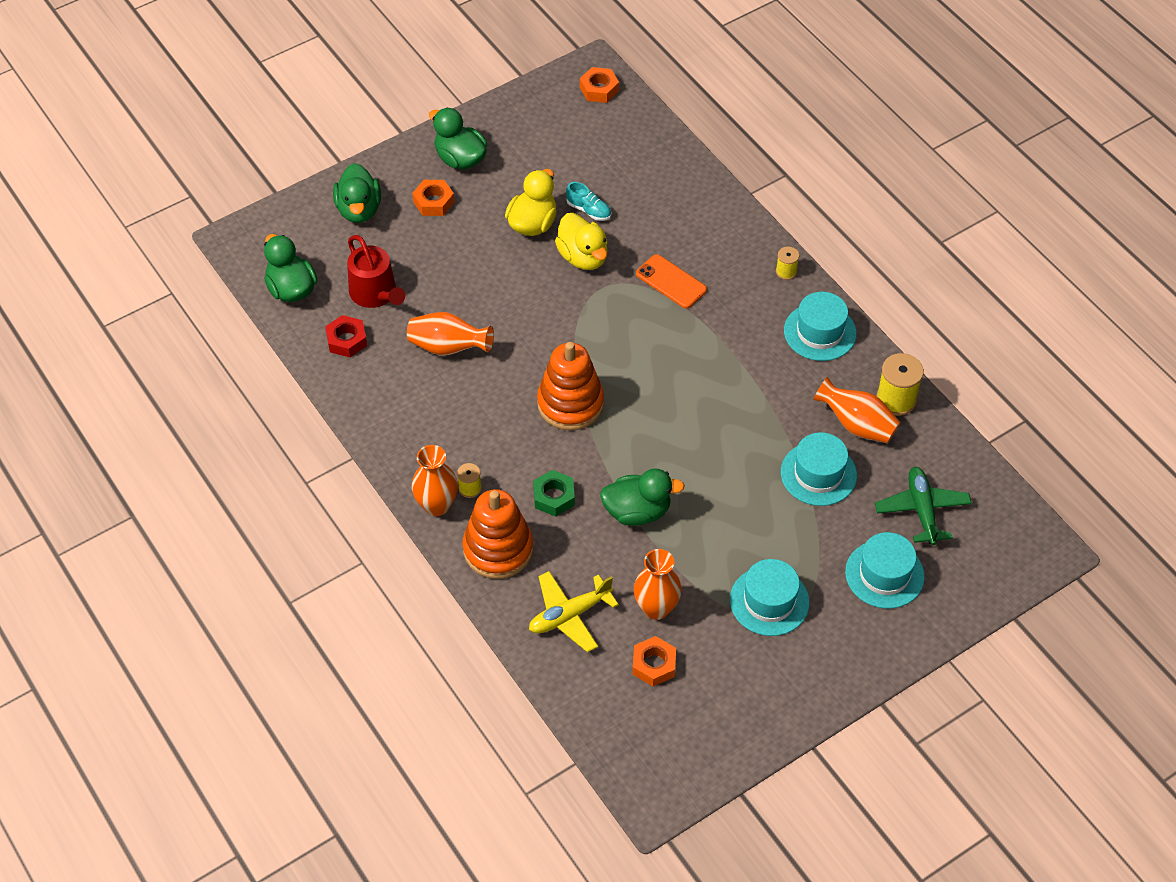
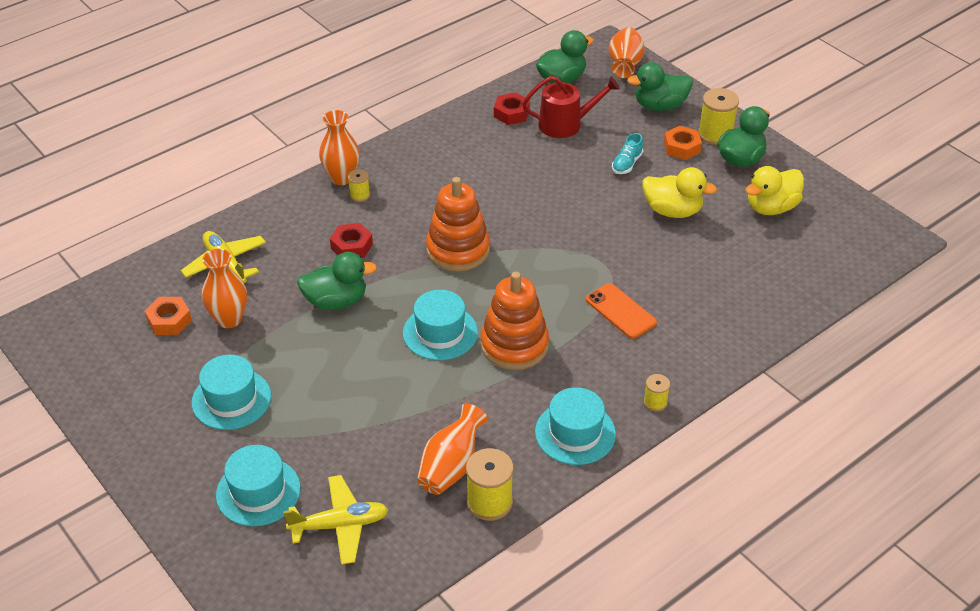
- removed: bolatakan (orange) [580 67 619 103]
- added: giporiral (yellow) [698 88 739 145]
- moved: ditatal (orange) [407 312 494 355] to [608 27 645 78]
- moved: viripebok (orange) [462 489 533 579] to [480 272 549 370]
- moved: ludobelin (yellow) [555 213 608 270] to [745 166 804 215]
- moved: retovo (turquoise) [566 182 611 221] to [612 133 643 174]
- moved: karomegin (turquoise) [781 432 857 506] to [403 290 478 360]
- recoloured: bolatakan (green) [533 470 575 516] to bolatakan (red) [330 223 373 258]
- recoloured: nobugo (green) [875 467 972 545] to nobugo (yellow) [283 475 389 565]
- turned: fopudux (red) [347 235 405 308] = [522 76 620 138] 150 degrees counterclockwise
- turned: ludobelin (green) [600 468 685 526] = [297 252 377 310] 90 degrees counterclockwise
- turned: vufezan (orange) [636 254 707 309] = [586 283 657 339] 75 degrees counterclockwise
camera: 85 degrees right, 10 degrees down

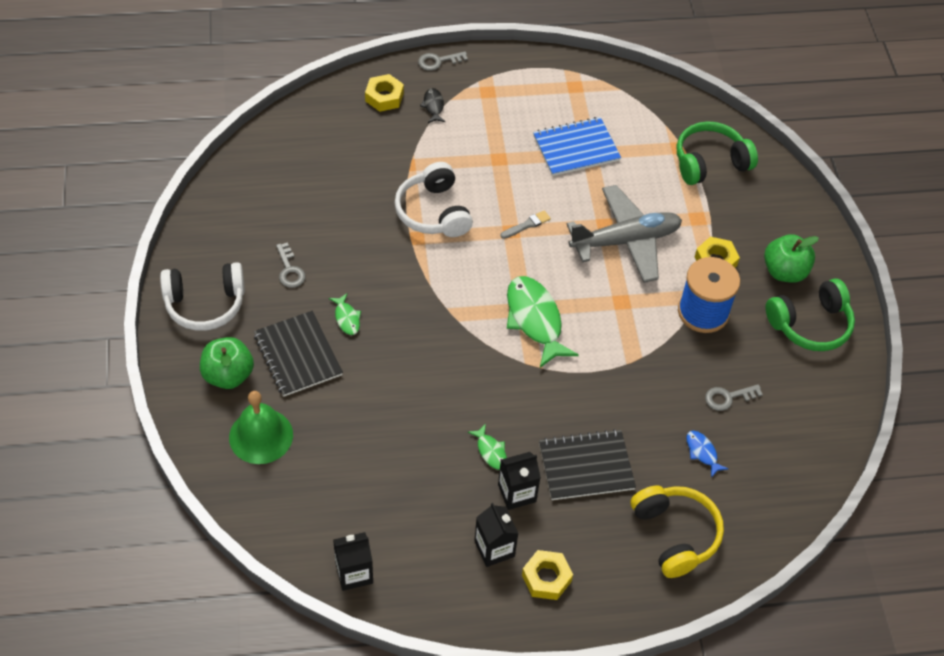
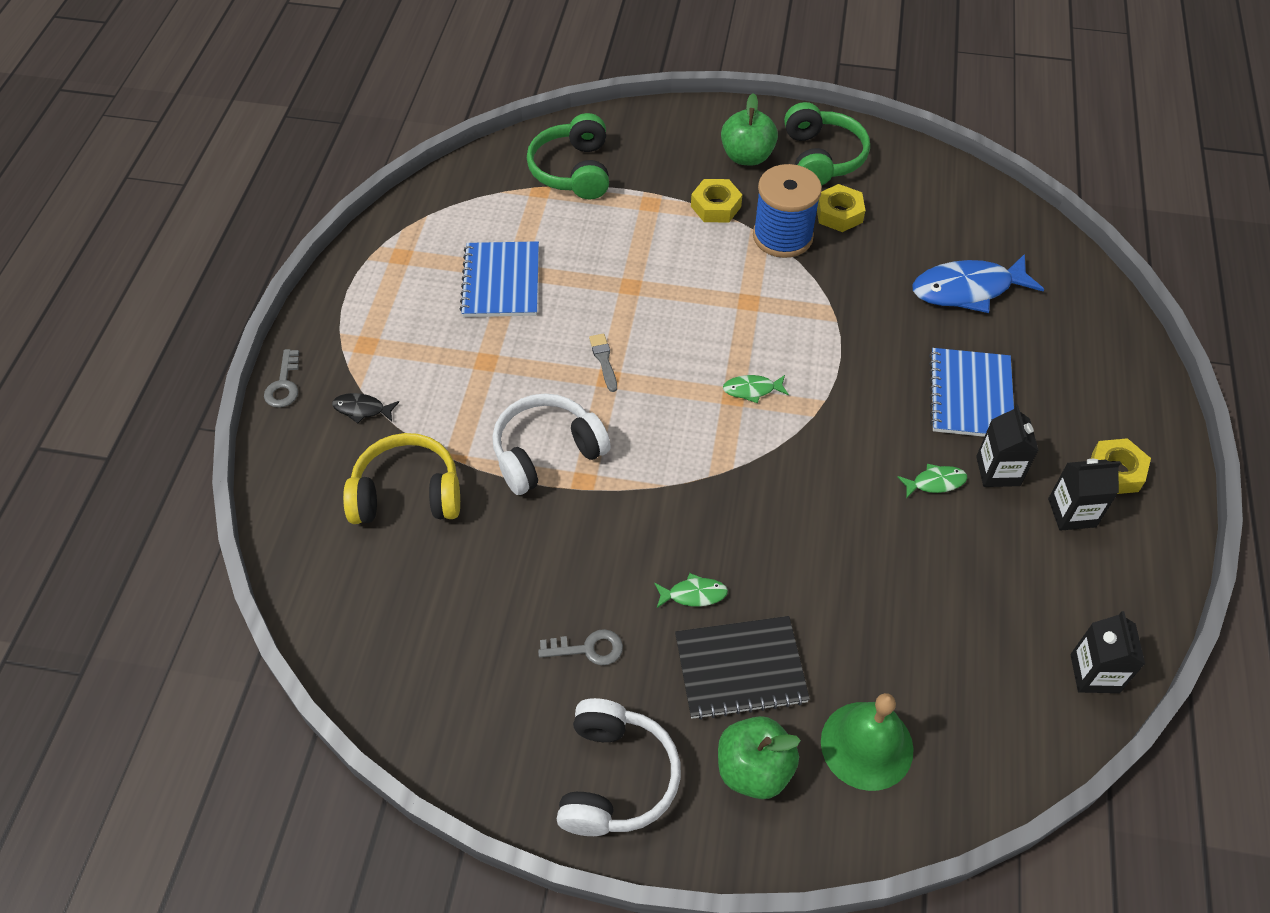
- removed: nobugo (grey) [567 185 682 283]
- removed: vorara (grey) [705 384 763 411]
- moved: bolatakan (yellow) [365 74 404 112] to [817 184 866 232]
- moved: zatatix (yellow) [631 485 724 578] to [343 433 460 524]
- recoloured: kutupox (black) [539 429 636 500] to kutupox (blue) [929 348 1014 437]
- turned: zatatix (white) [395 162 473 237] = [492 393 611 495] 150 degrees clockwise
- resized: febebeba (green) [507 276 579 368] = [723 375 789 403] x0.47
- resized: febebeba (blue) [686 430 728 478] = [912 254 1044 313] x2.12
camera: 70 degrees left, 0 degrees up

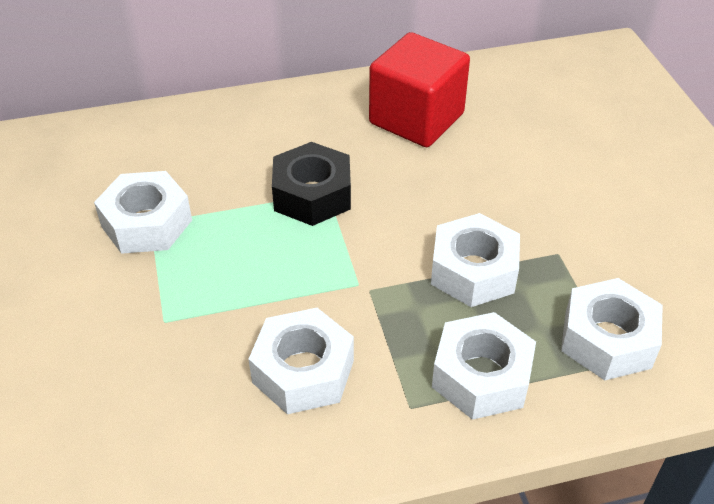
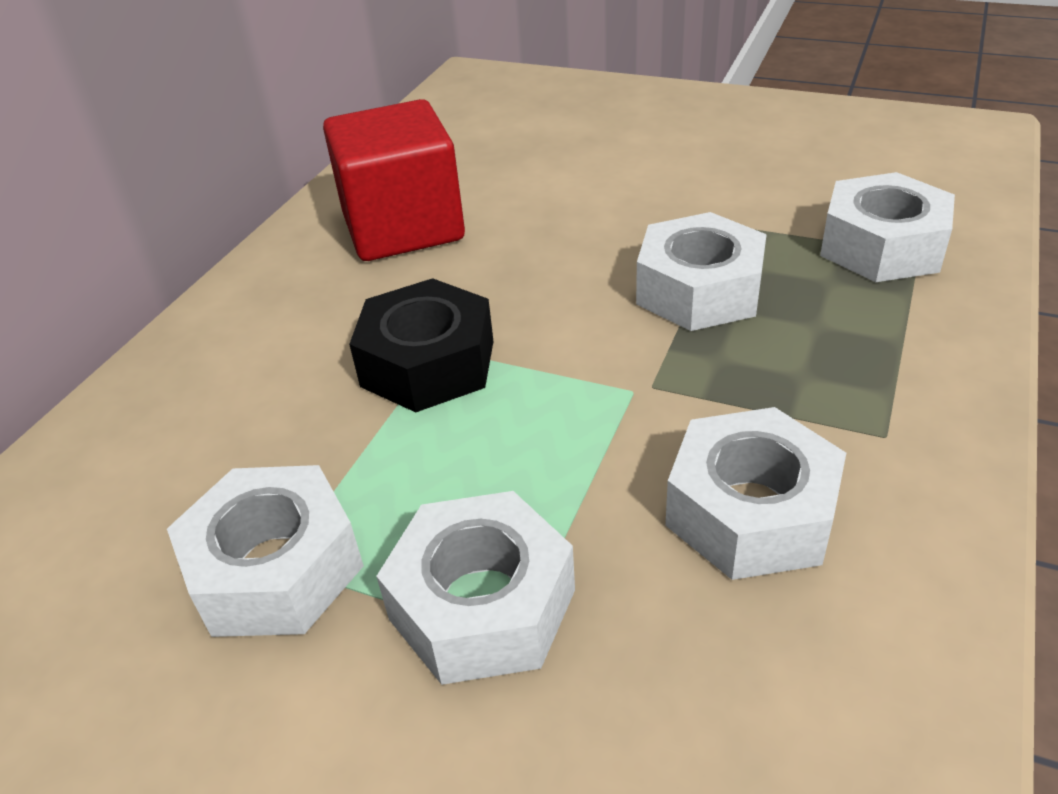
- moved: bolatakan (white) [432 312 536 420] to [376 491 575 685]
camera: 50 degrees left, 5 degrees down

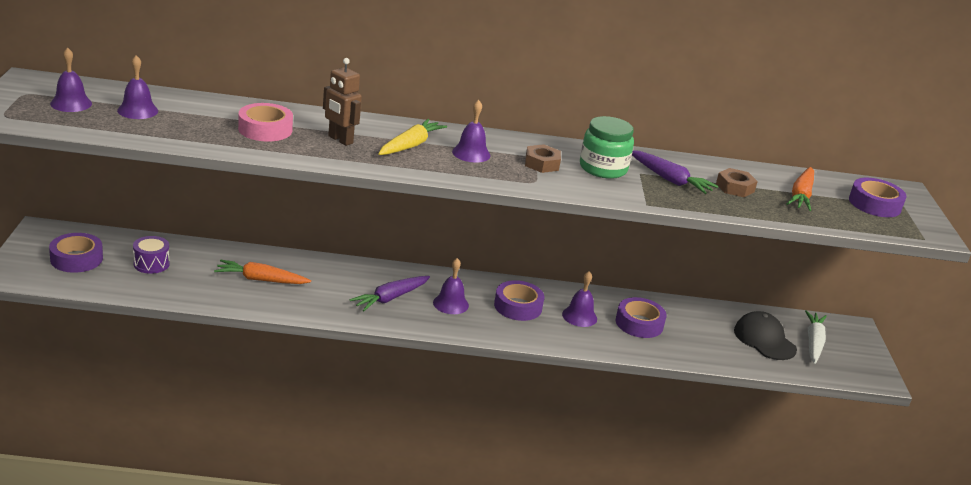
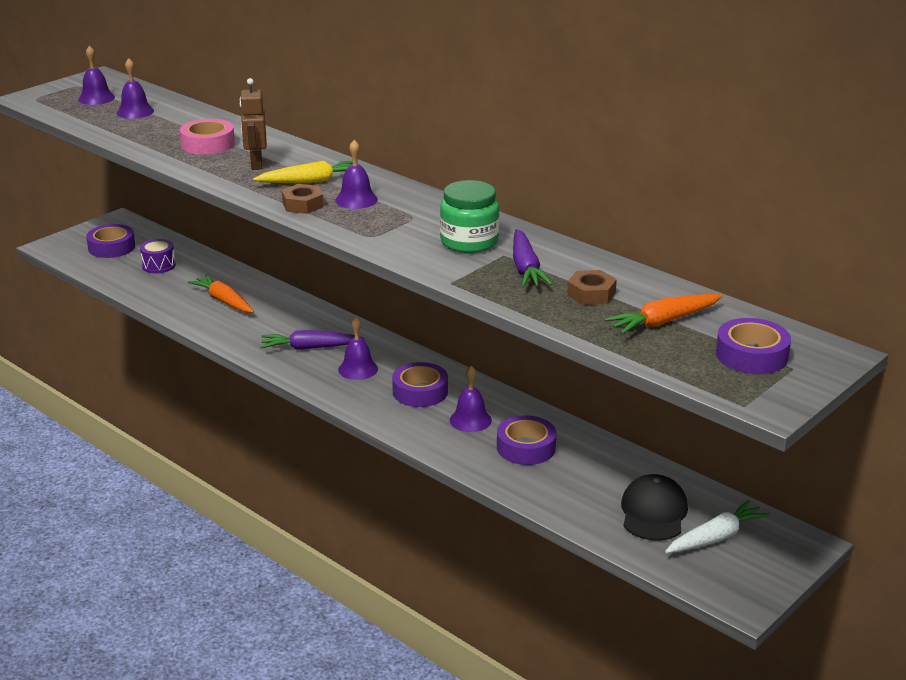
- moved: bolatakan (brown) [525 144 561 173] to [282 184 324 214]
camera: 45 degrees right, 0 degrees up

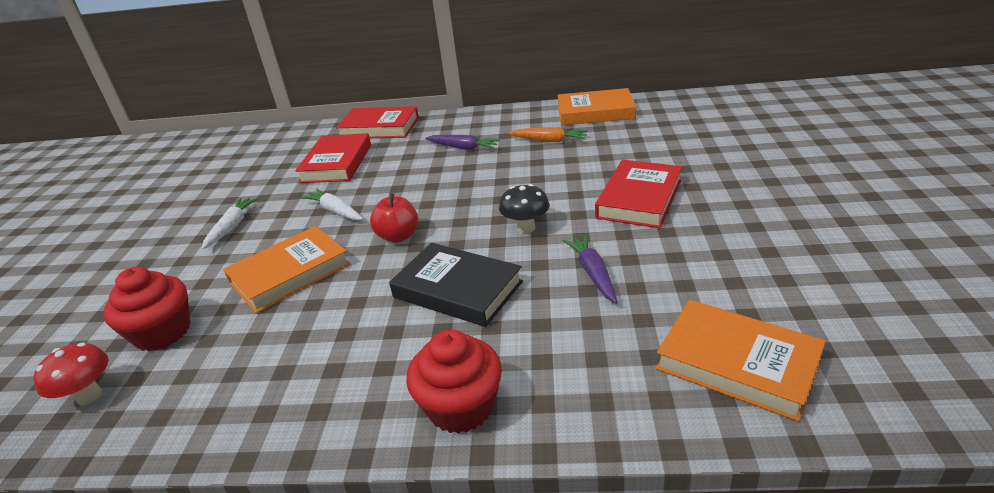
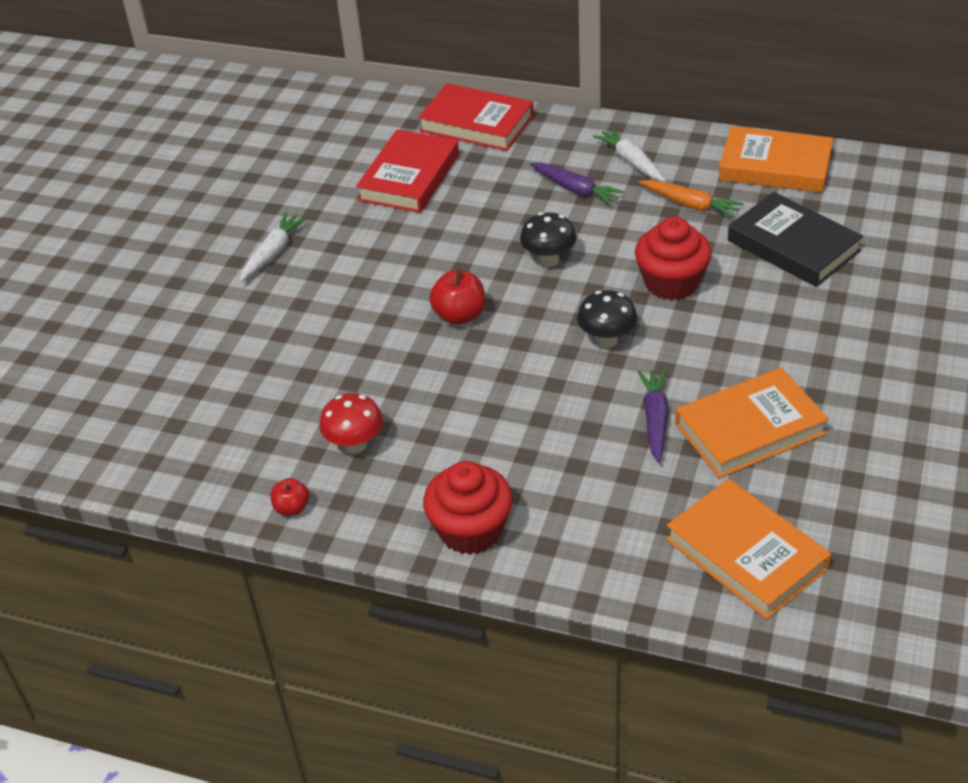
- removed: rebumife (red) [595 160 682 228]
- added: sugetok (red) [270 478 309 516]
- added: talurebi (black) [520 212 576 267]
- moved: talurebi (red) [33 343 109 405] to [320 393 383 454]
- moved: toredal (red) [103 266 190 351] to [635 217 712 301]
- moved: rebumife (orange) [223 226 350 313] to [675 367 829 478]
- moved: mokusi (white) [301 188 363 220] to [593 127 666 182]
- moved: rebumife (black) [389 243 523 327] to [728 192 863 287]
camera: 15 degrees right, 10 degrees up

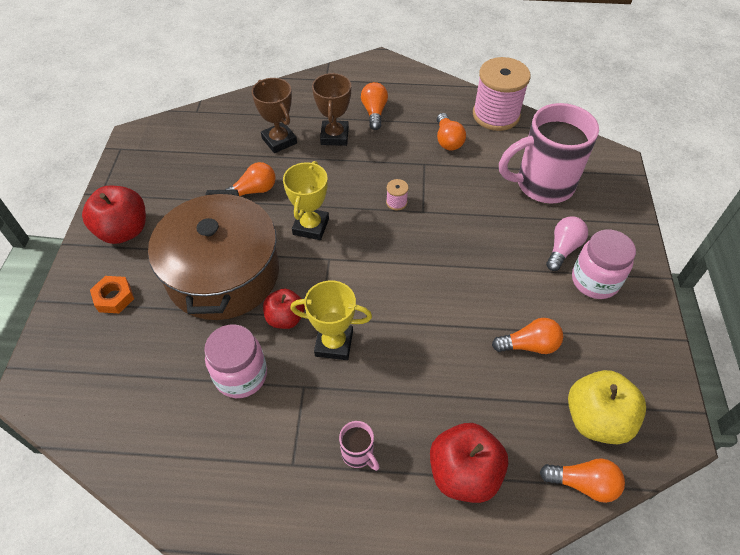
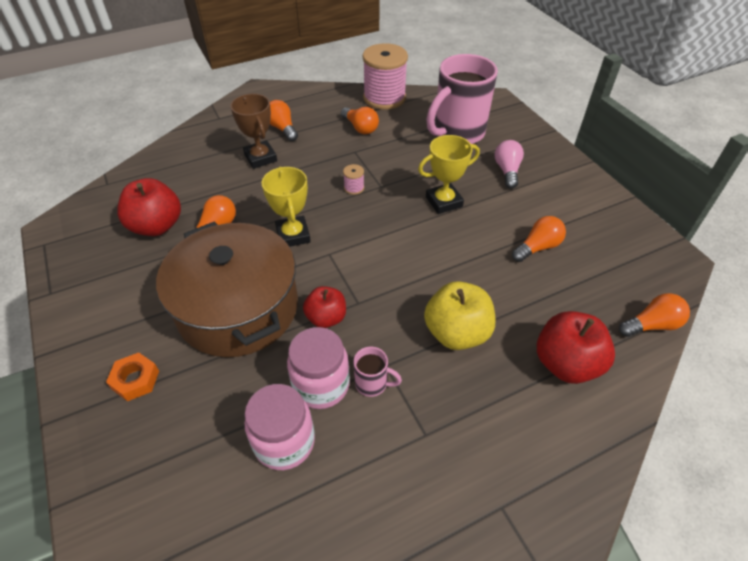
- removed: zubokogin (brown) [252 78 297 153]
- moved: sugetok (red) [82 186 146 244] to [117 178 181 236]
- moved: zubokogin (yellow) [290 280 372 360] to [418 135 480 214]
- moved: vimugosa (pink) [339 421 379 471] to [353 347 402 397]
- moved: sugetok (yellow) [568 370 646 444] to [424 281 496 350]
- moved: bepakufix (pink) [572 230 636 299] to [245 384 315 470]
camera: 30 degrees left, 5 degrees down

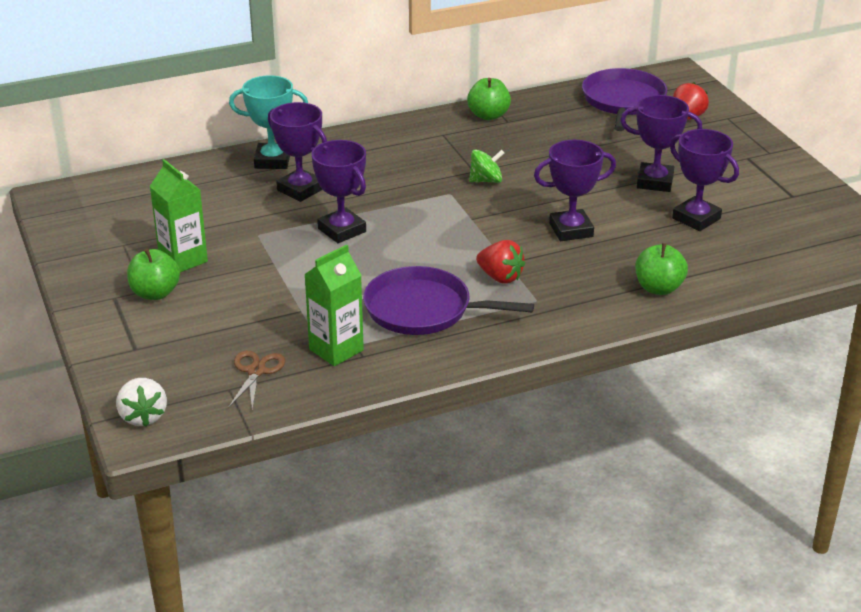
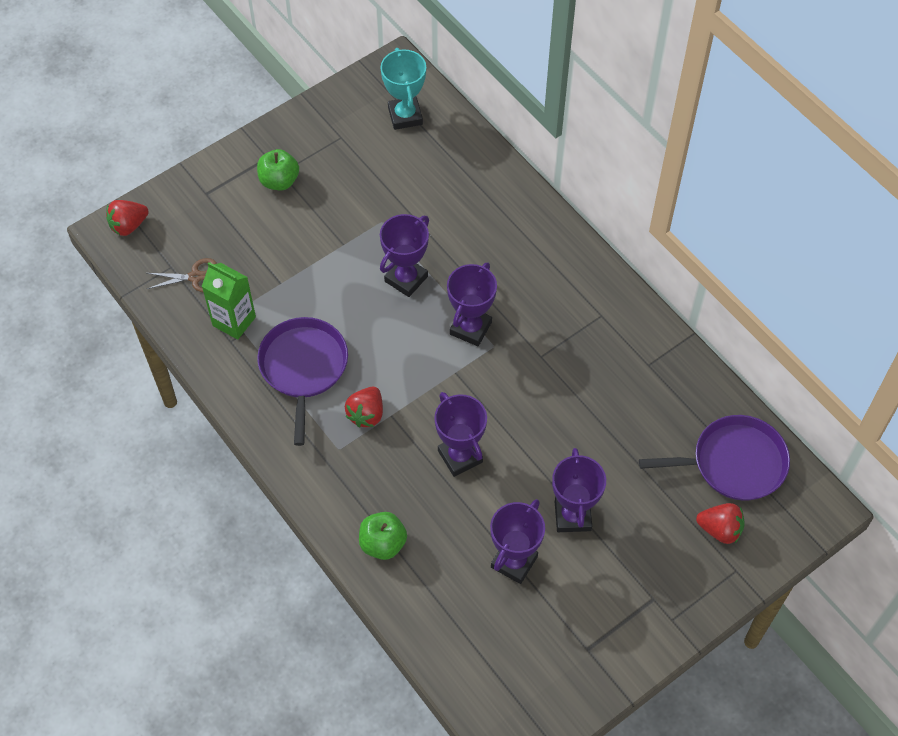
- removed: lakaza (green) [150 159 208 272]
- removed: sugetok (green) [467 78 511 120]
- removed: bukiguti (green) [469 149 504 183]
- moved: zubokogin (turquoise) [229 75 308 169] to [380 48 426 130]
- moved: zubokogin (purple) [268 102 327 202] to [447 262 497 346]
- recoloured: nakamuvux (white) [116 378 167 427] to nakamuvux (red) [106 200 149 236]
camera: 75 degrees right, 25 degrees up

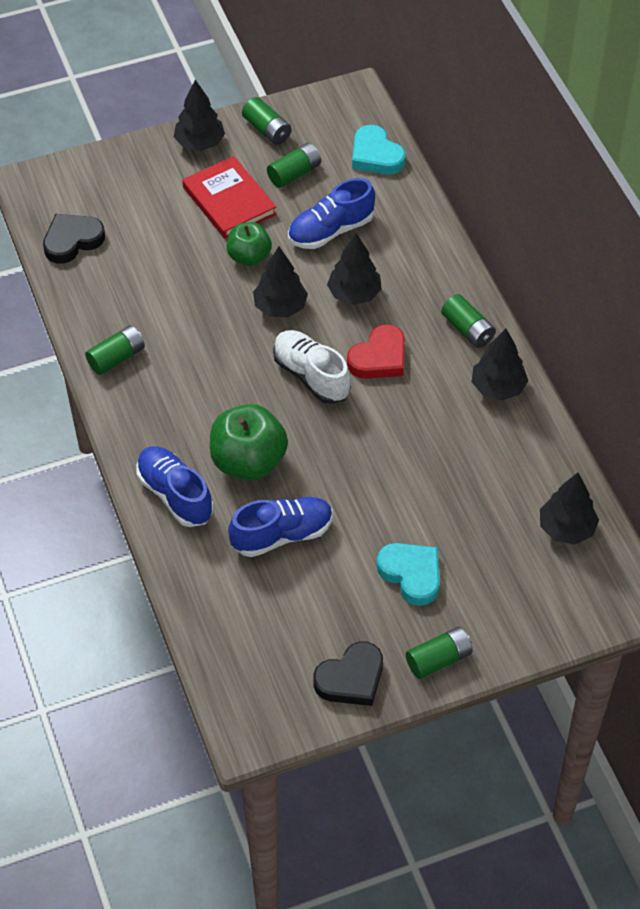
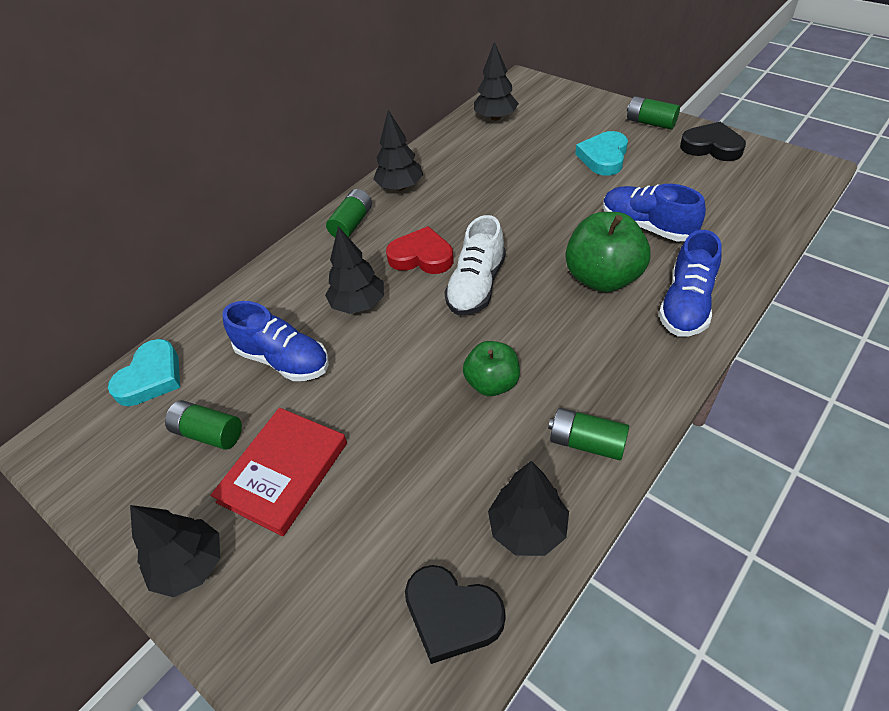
- removed: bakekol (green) [242 97 292 145]
- moved: sugetok (green) [226 222 272 266] to [463 341 520 396]
- moved: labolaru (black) [253 246 308 317] to [488 461 569 556]
camera: 115 degrees left, 5 degrees down

